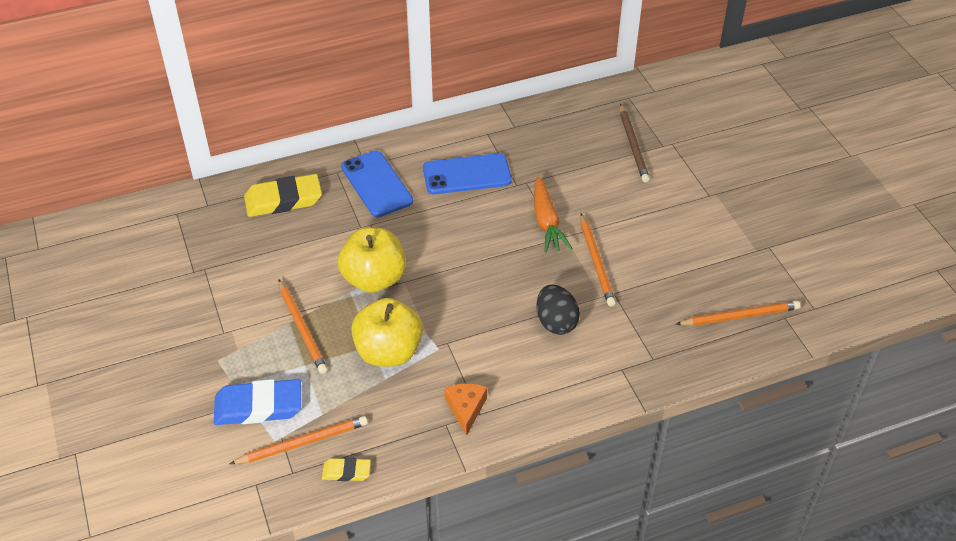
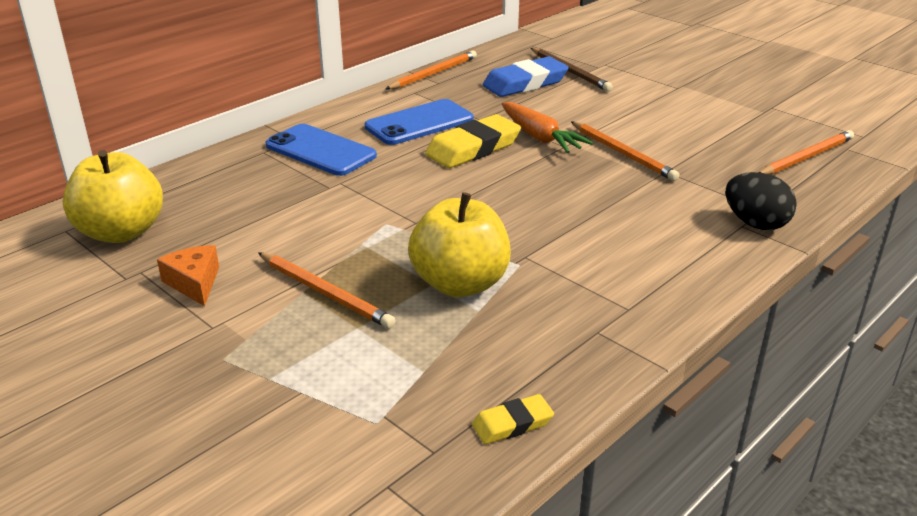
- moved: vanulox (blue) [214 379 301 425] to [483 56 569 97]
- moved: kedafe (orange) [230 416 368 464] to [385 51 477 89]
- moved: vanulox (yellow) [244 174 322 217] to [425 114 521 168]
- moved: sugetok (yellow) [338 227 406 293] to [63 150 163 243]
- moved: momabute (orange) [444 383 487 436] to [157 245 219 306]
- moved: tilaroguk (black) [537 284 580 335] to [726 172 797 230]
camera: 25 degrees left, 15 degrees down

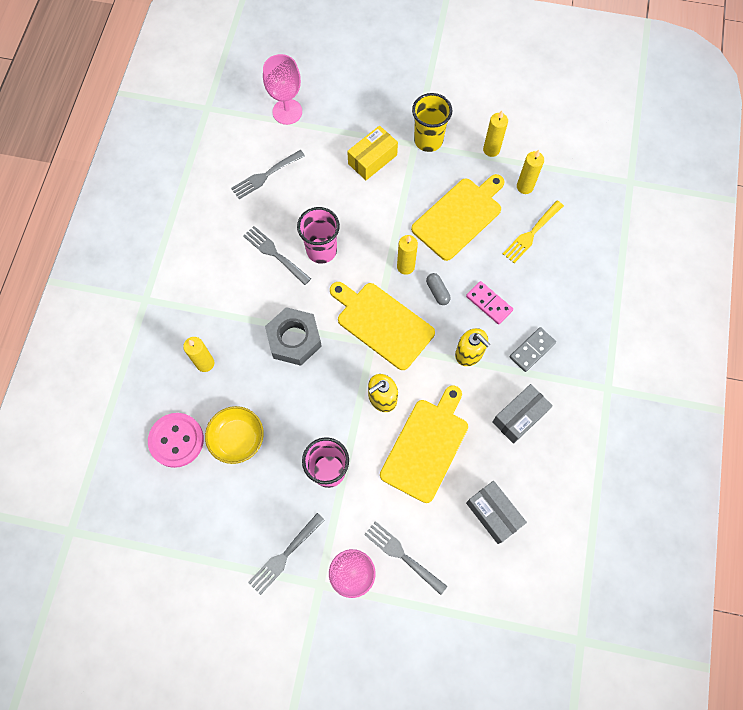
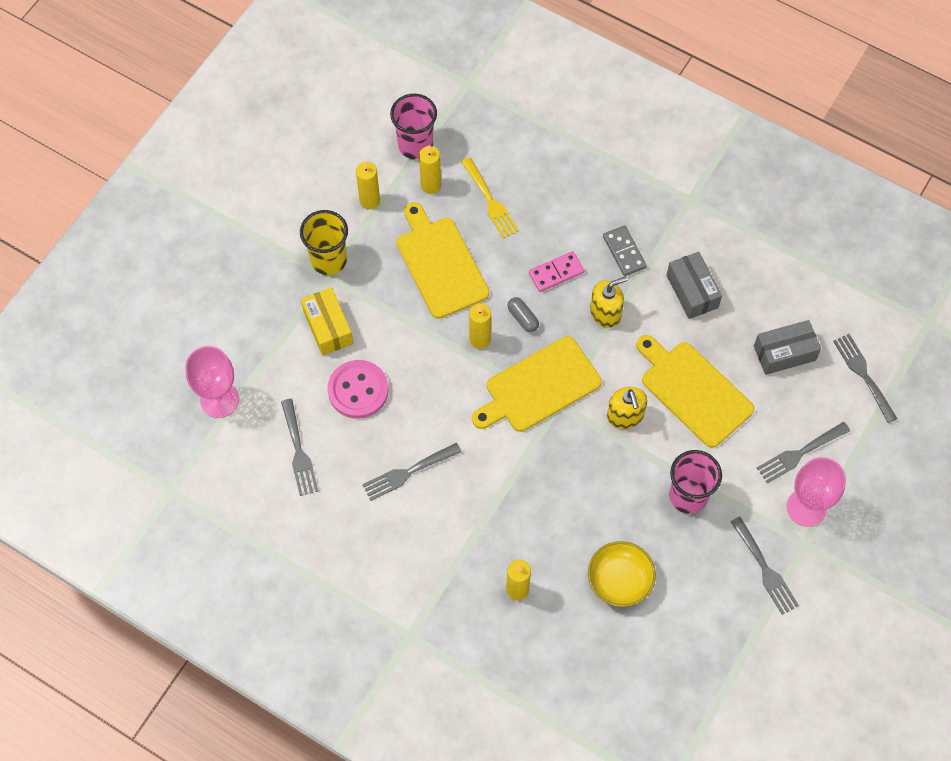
- removed: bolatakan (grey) [265 307 322 366]
- added: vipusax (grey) [833 334 898 423]
- moved: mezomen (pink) [148 413 204 468] to [327 360 389 419]
- moved: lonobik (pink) [297 207 340 264] to [390 94 437 159]
- turned: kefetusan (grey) [426 273 451 305] = [507 297 539 332] 60 degrees clockwise
camera: 70 degrees left, 5 degrees down

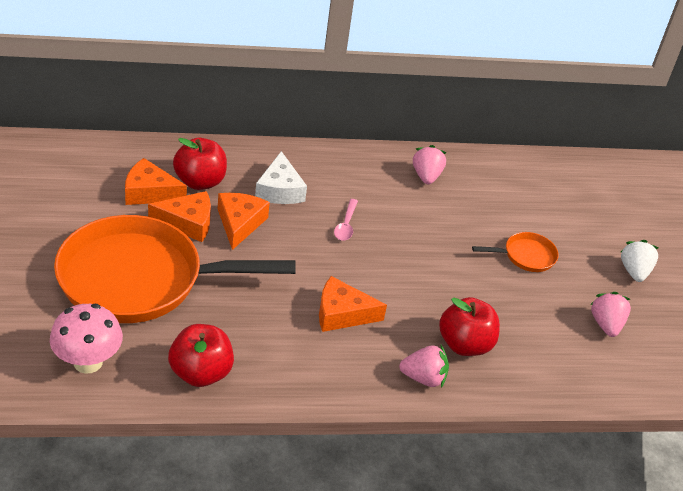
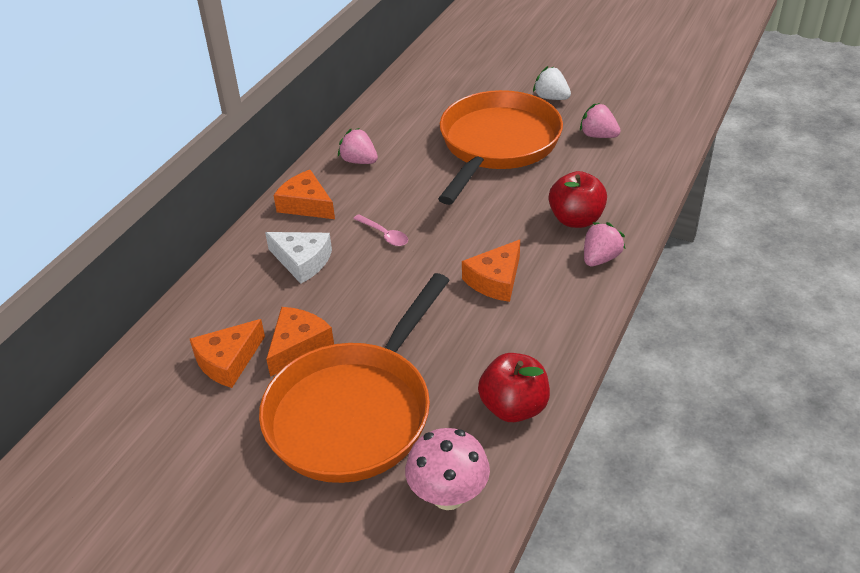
- removed: sugetok (red) [173 138 227 190]
- moved: momabute (orange) [218 193 270 250] to [274 170 335 219]
- resized: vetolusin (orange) [472 232 559 272] = [438 90 563 205] x2.42
camera: 50 degrees left, 0 degrees up

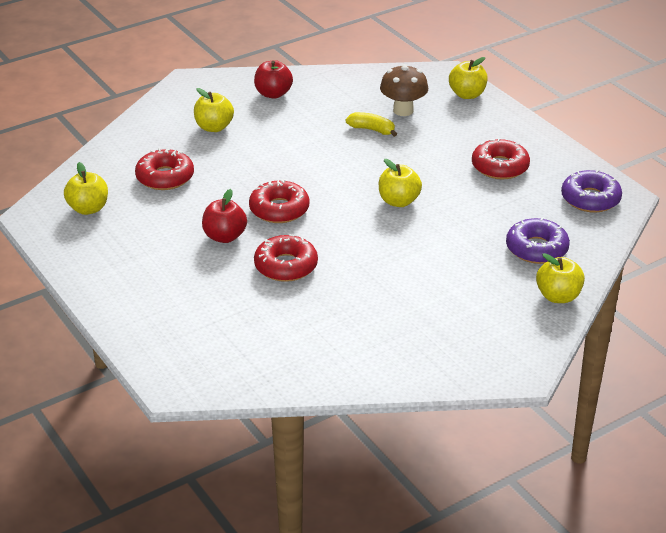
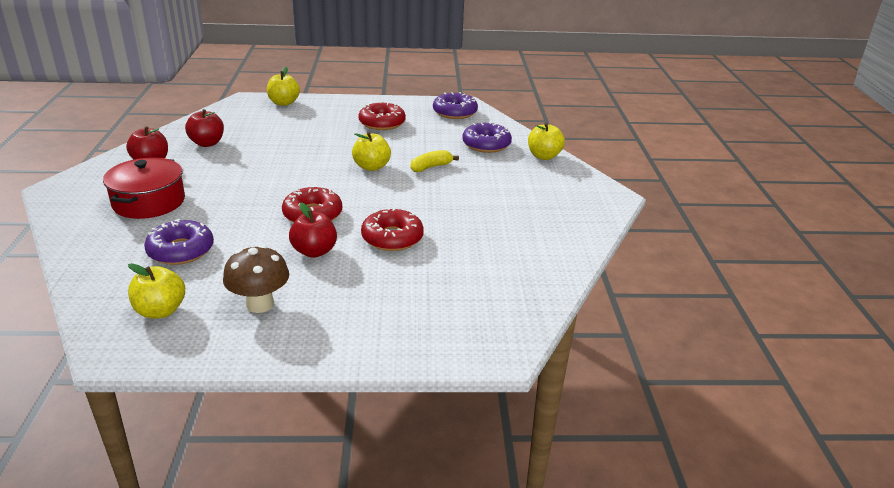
- added: sugetok (red) [185 109 224 147]
- moved: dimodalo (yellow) [346 112 397 137] to [411 150 459 172]
- moved: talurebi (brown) [380 64 428 116] to [223 245 289 313]
- replaced: sugetok (yellow) [194 88 234 132] to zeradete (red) [103 157 185 219]
- recoloured: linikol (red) [135 148 194 190] to linikol (purple) [144 219 214 265]
camera: 60 degrees left, 5 degrees down

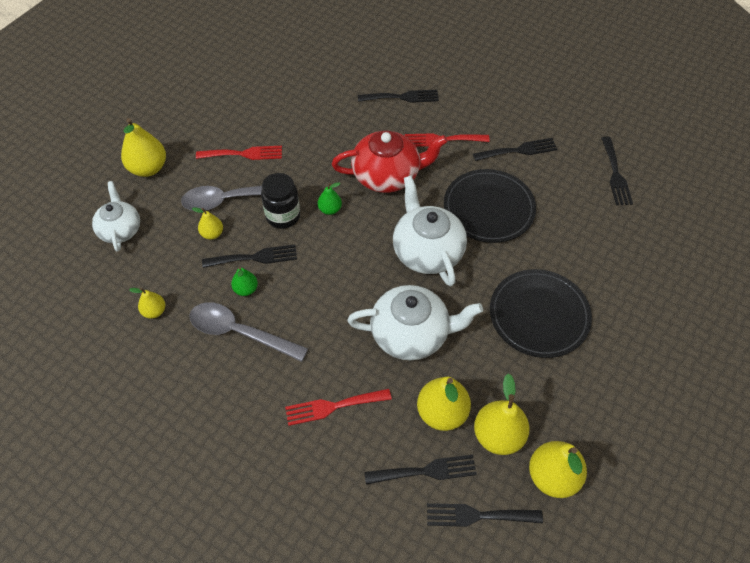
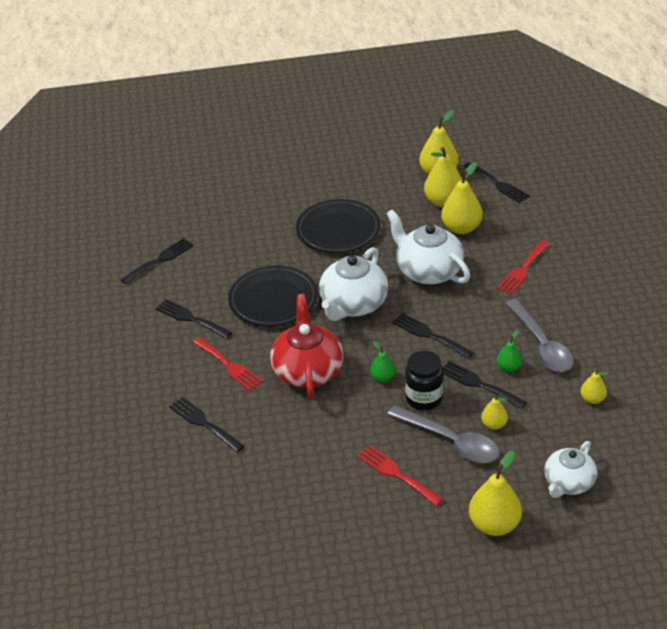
- moved: vipusax (black) [364 455 477 484] to [392 313 474 359]
- turned: vipusax (red) [285 389 392 426] = [497 240 550 295] 90 degrees clockwise
- turned: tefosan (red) [332 130 448 193] = [270 294 343 398] 45 degrees clockwise
camera: 130 degrees left, 15 degrees down

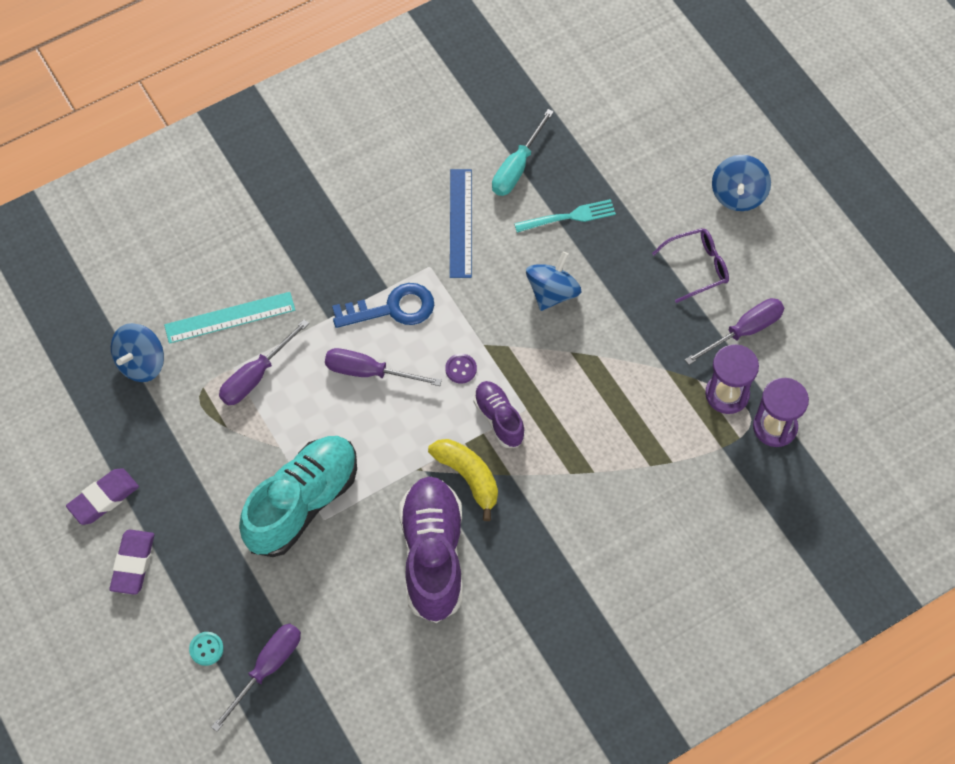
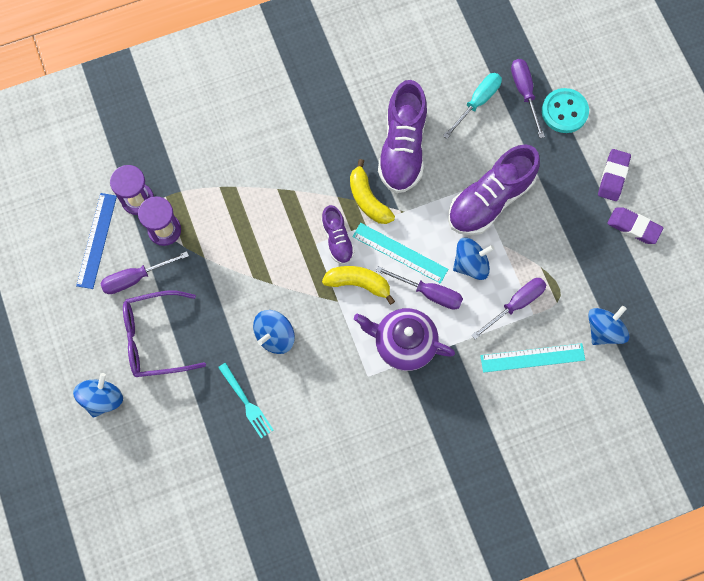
- added: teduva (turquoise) [352 223 448 284]
- added: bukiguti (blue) [453 237 494 280]
- moved: teduva (blue) [450 169 472 278] to [76 193 117 289]
- moved: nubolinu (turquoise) [492 109 554 196] to [443 73 502 139]
- replaced: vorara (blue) [332 283 434 328] to tefosan (purple) [354 308 455 371]
- replaced: mezomen (purple) [445 354 477 383] to dimodalo (yellow) [322 266 395 305]
- recoloured: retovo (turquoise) [239 436 357 557] to retovo (purple) [448 144 540 235]
- turned: vanulox (purple) [66 468 139 525] = [607 208 663 244] 60 degrees clockwise
- turned: nubolinu (purple) [211 623 301 732] = [511 59 545 138] 120 degrees clockwise
- turned: vipusax (turquoise) [514 199 616 233] = [218 363 273 438] 120 degrees counterclockwise
- resized: mezomen (turquoise) [189 632 224 666] = [542 88 589 133] x2.01
- resized: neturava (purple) [652 228 729 303] = [123 290 206 377] x1.53
camera: 170 degrees left, 10 degrees up

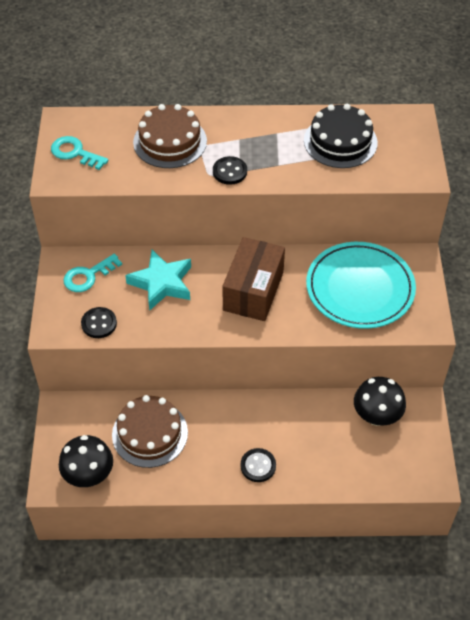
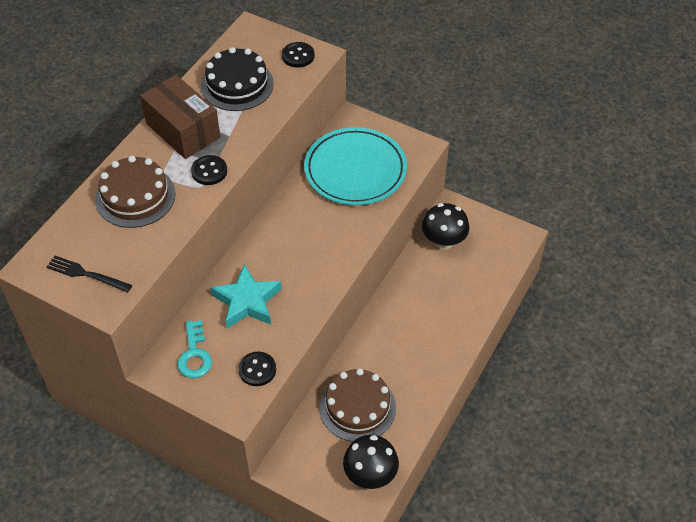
- moved: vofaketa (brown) [222 237 285 321] to [140 75 220 159]
- moved: mezomen (black) [241 448 276 482] to [282 42 314 67]
- replaced: vorara (turquoise) [51 136 108 170] to vipusax (black) [47 256 132 293]
camera: 60 degrees left, 0 degrees up

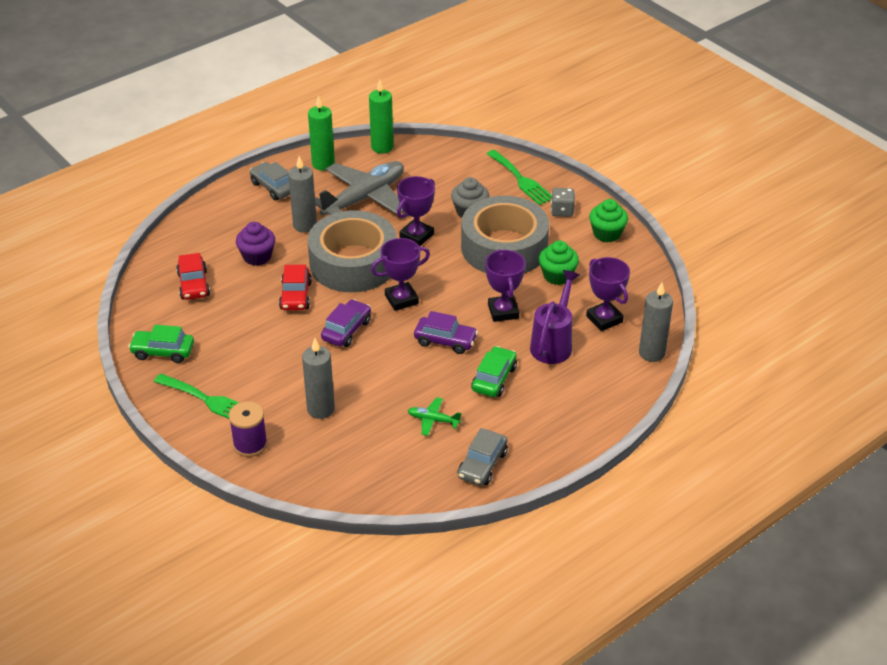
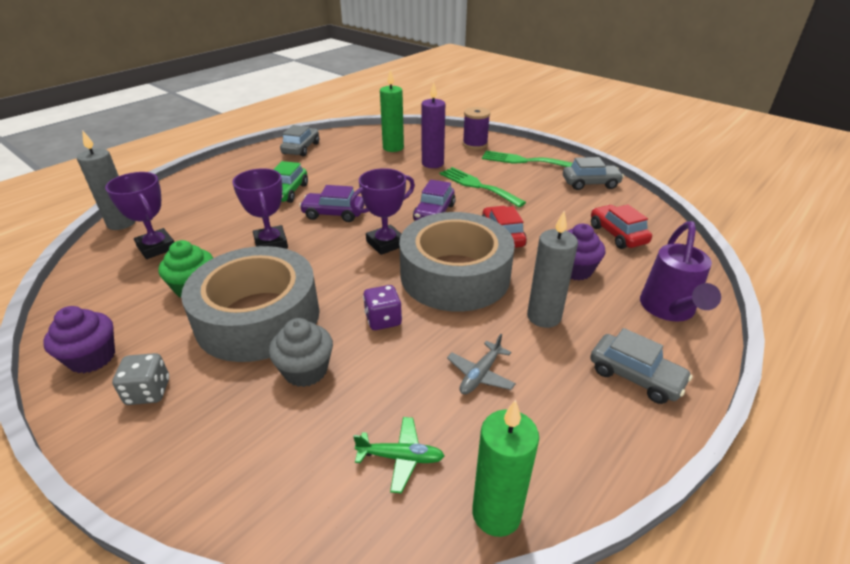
- moved: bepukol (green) [308 95 335 171] to [380 70 404 152]
- moved: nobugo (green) [408 397 462 436] to [353 417 445 494]
- moved: vipusax (green) [487 150 552 205] to [440 167 526 207]
- moved: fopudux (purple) [530 270 580 364] to [640 221 721 322]
- replaced: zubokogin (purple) [397 176 435 247] to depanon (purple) [363 285 402 330]
- recoloured: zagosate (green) [128 325 194 363] to zagosate (grey) [563 157 624 190]
- recoloured: bepukol (grey) [302 338 335 419] to bepukol (purple) [421 82 445 168]
- recoloured: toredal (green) [589 199 628 242] to toredal (purple) [43 306 115 373]
- resized: nobugo (grey) [315 161 404 216] = [447 334 516 395] x0.42
camera: 170 degrees right, 5 degrees down

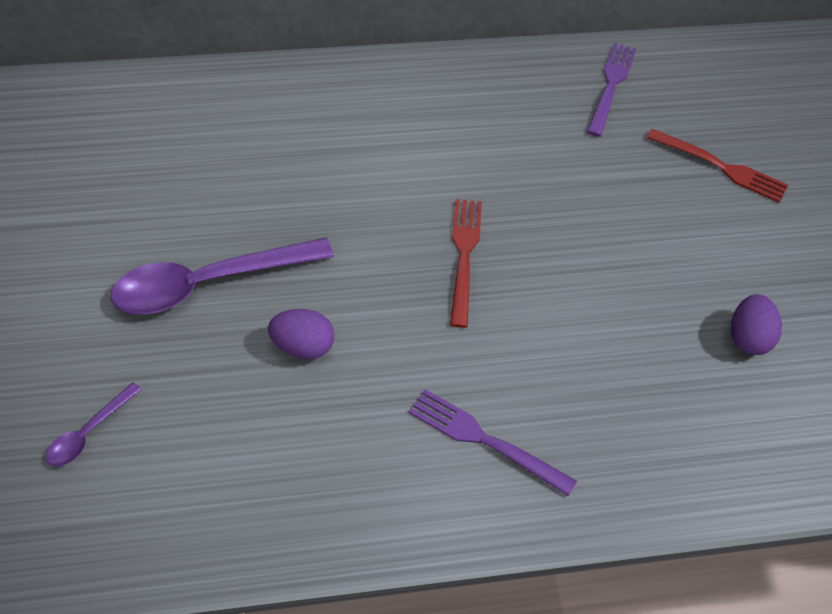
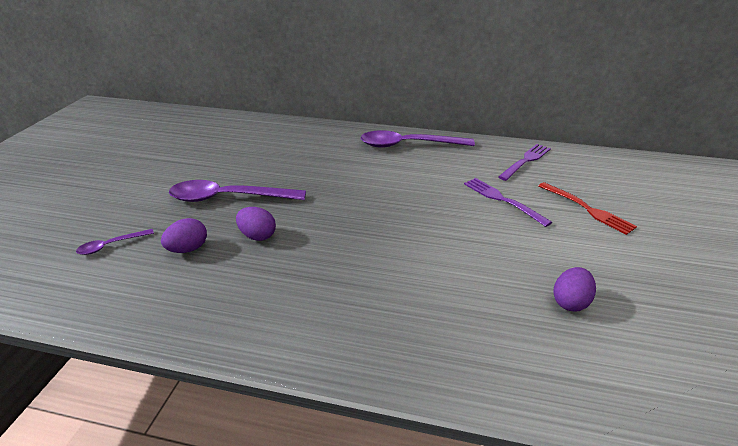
- removed: vipusax (red) [450 199 482 328]
- added: tilaroguk (purple) [161 218 207 253]
- added: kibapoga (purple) [360 130 475 148]
- moved: vipusax (purple) [409 389 577 496] to [464 178 552 227]
camera: 25 degrees right, 20 degrees down

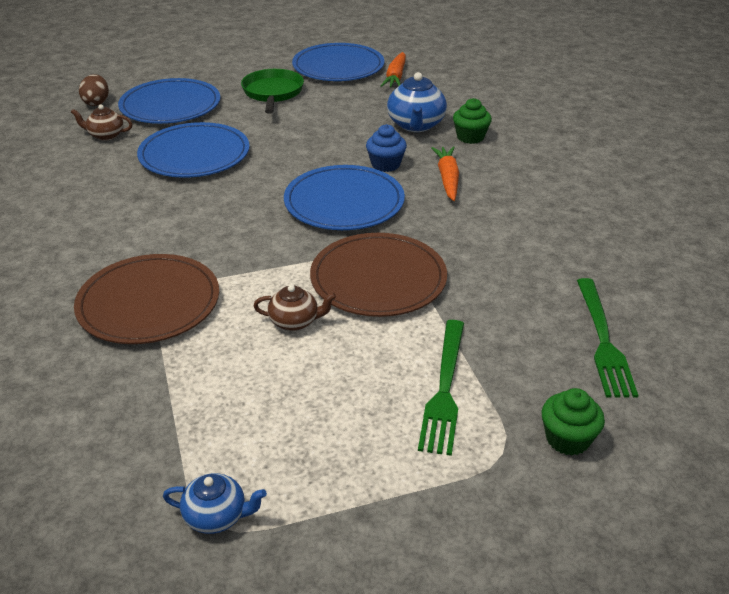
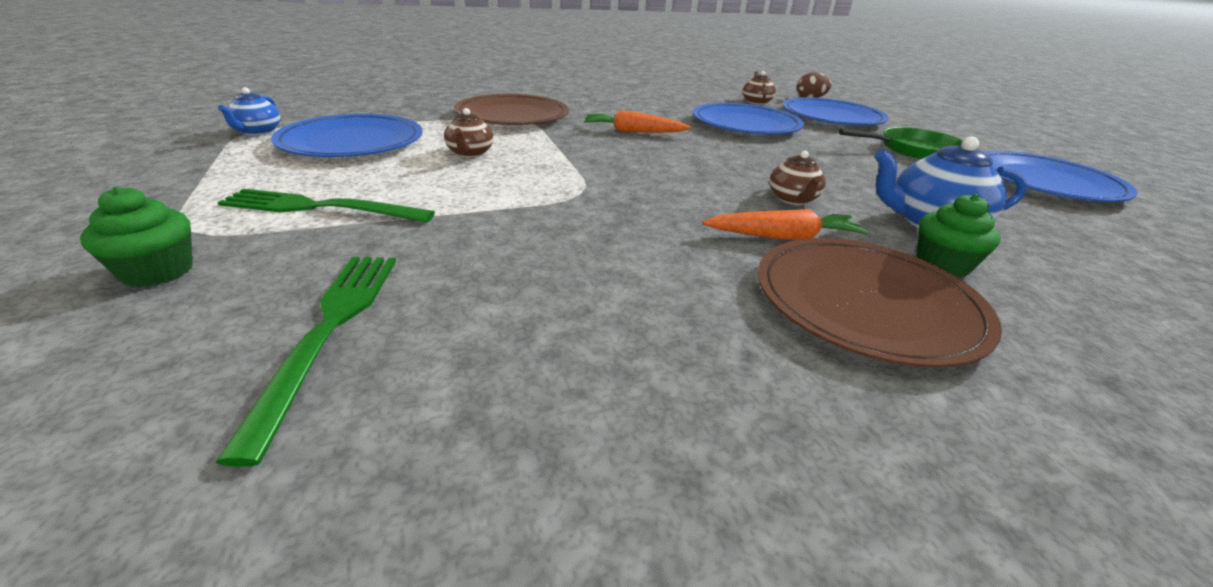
- moved: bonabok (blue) [284 165 405 230] to [271 114 422 157]
- moved: bonabok (brown) [310 233 447 317] to [758 238 1002 368]
- moved: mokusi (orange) [381 52 406 87] to [584 111 691 133]
- replaced: toredal (blue) [366 124 407 172] to tefosan (brown) [769 151 826 205]
- turned: vipusax (green) [577 278 638 398] = [215 257 396 467] 90 degrees clockwise
camera: 85 degrees right, 5 degrees down

